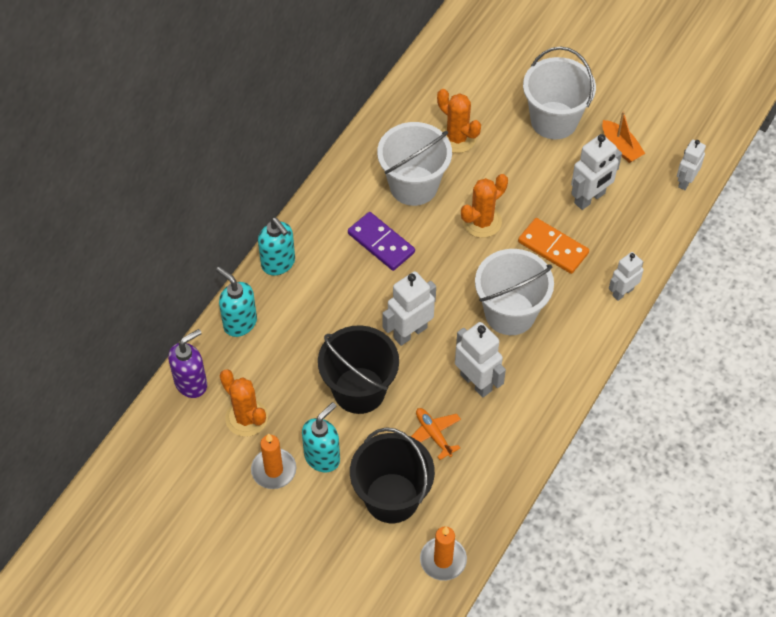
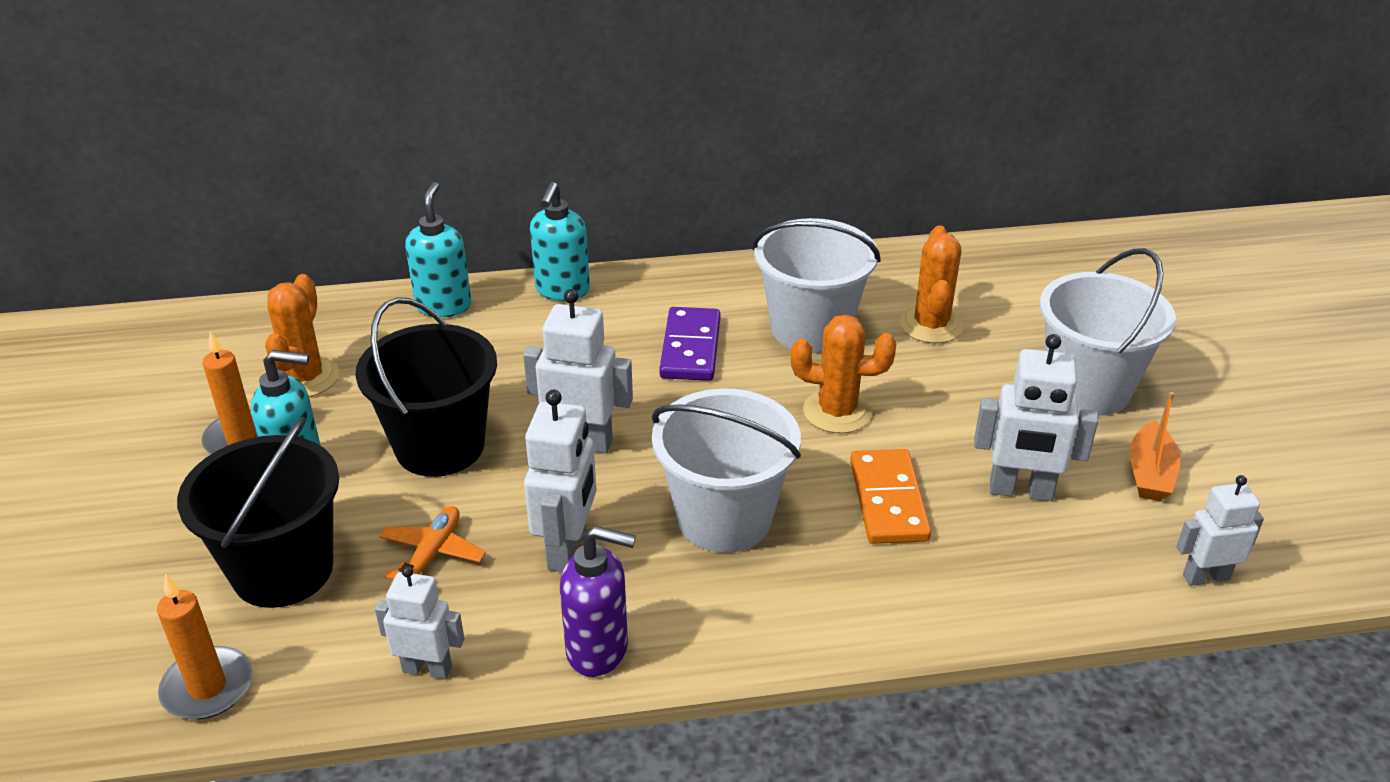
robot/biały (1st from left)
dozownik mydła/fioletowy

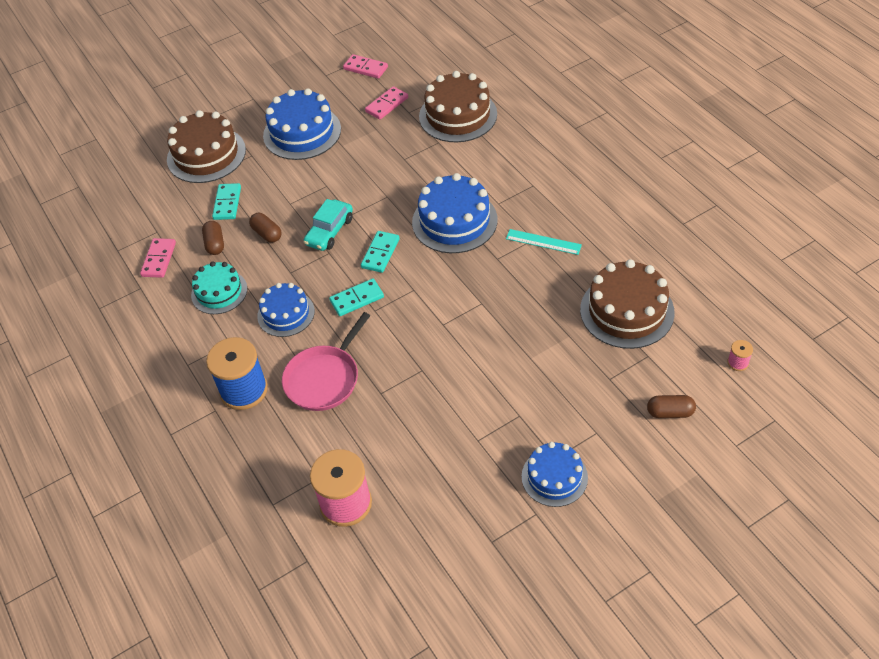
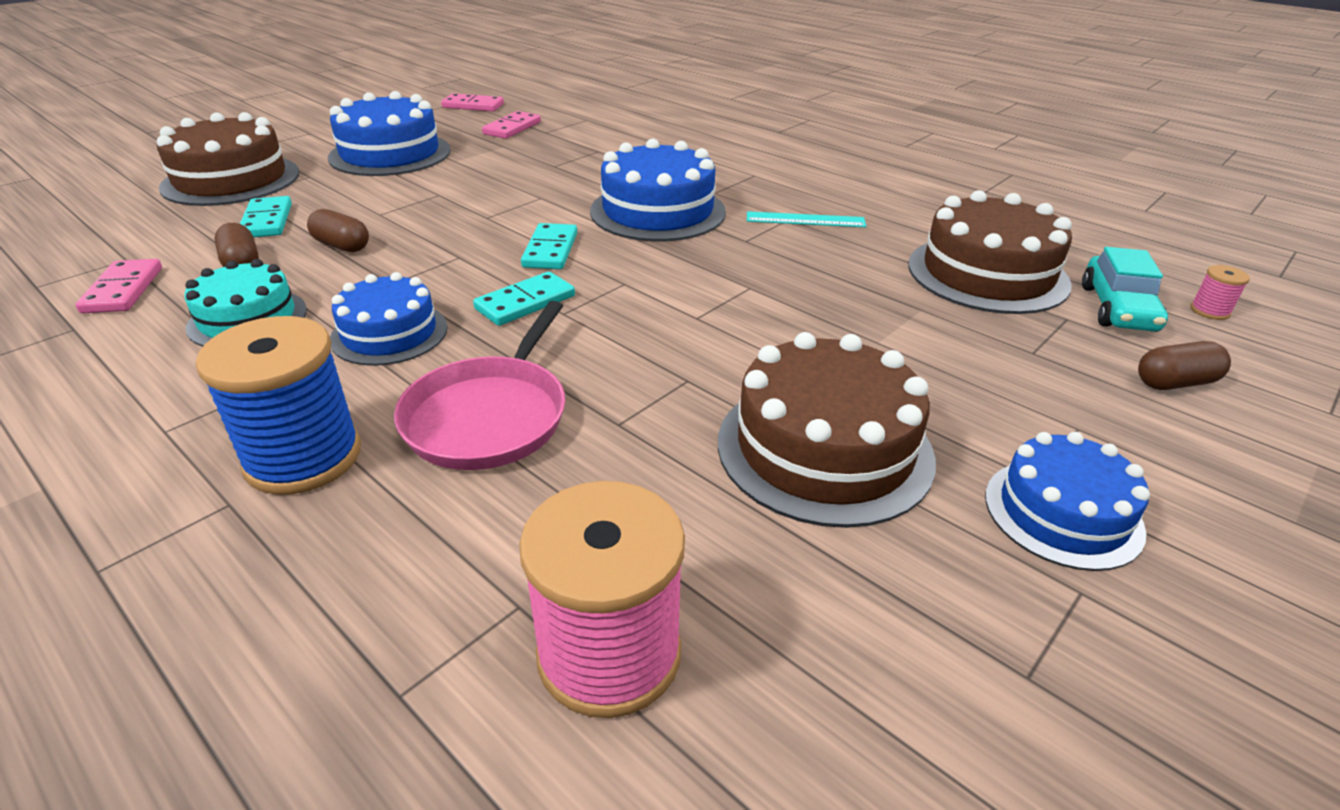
tort/brązowy (2nd from left)
samochód/turkusowy

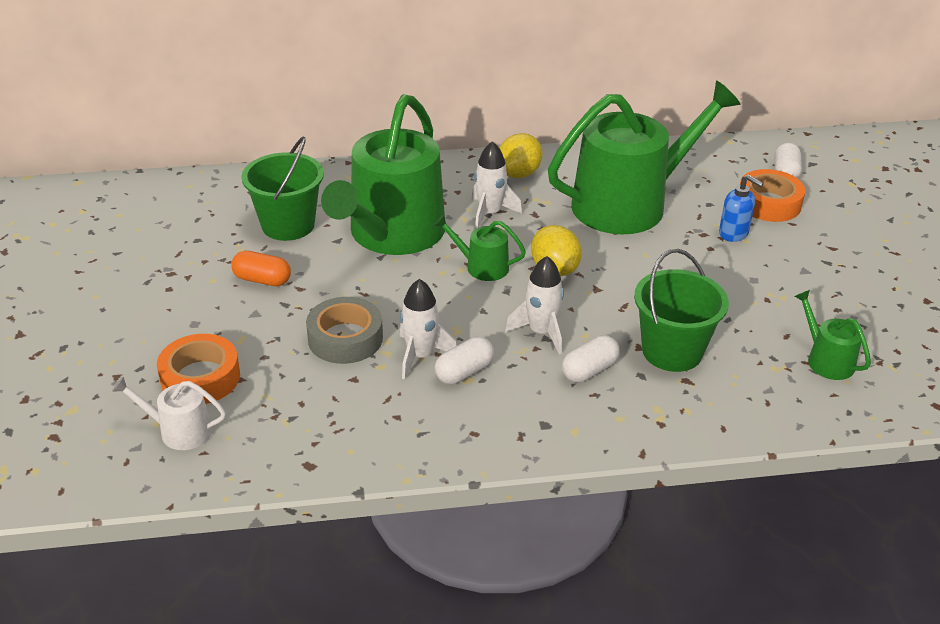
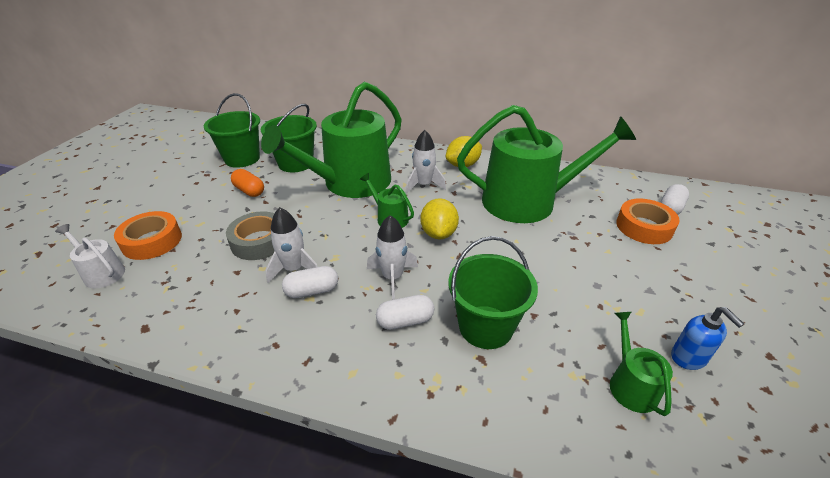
wiadro/zielony (1st from left)
dozownik mydła/niebieski

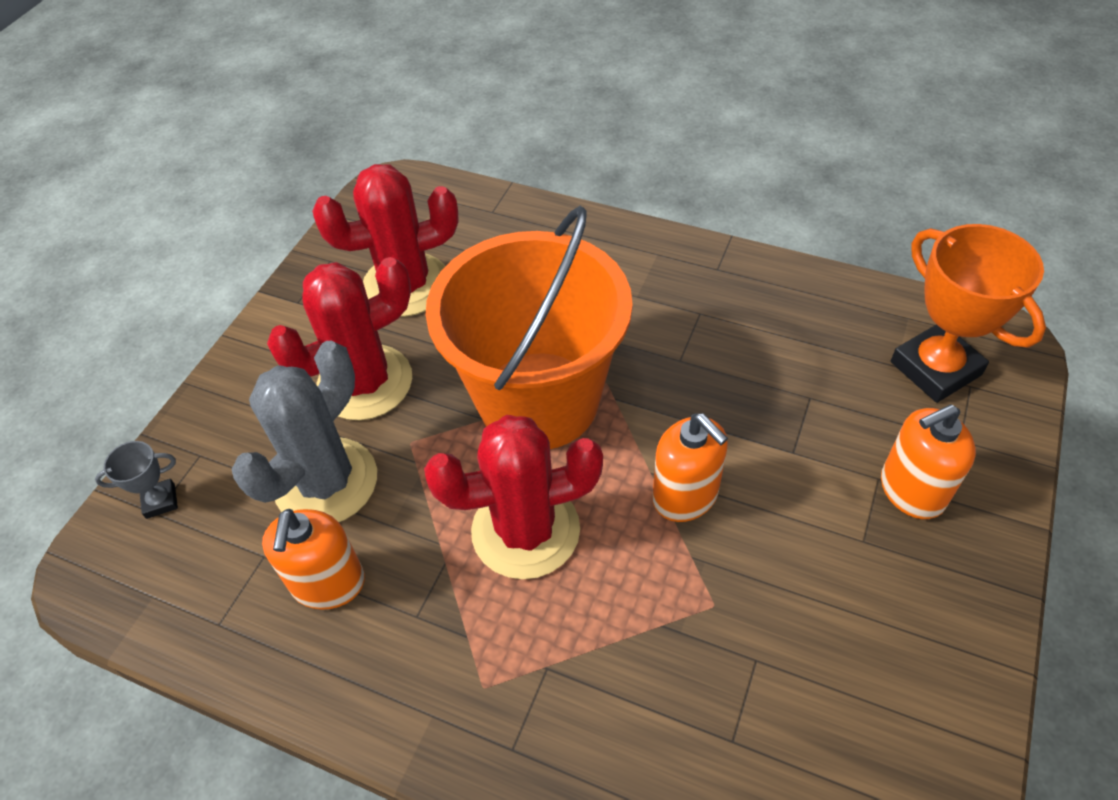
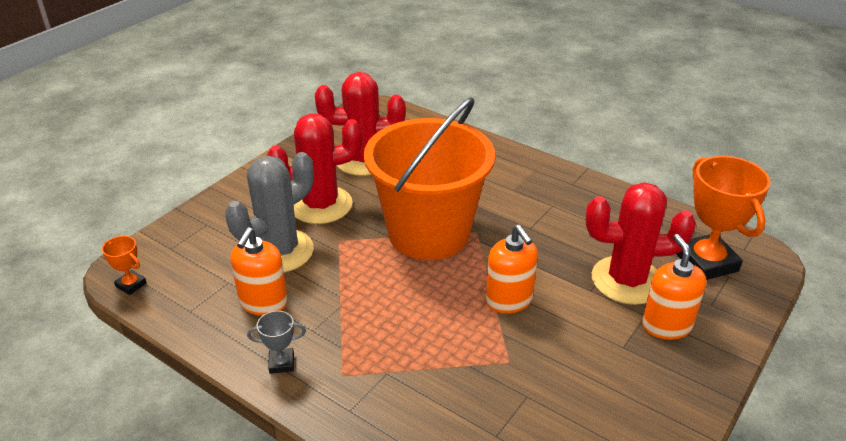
puchar/pomarańczowy (1st from left)
puchar/szary
kaktus/czerwony (3rd from left)
dozownik mydła/pomarańczowy (3rd from left)

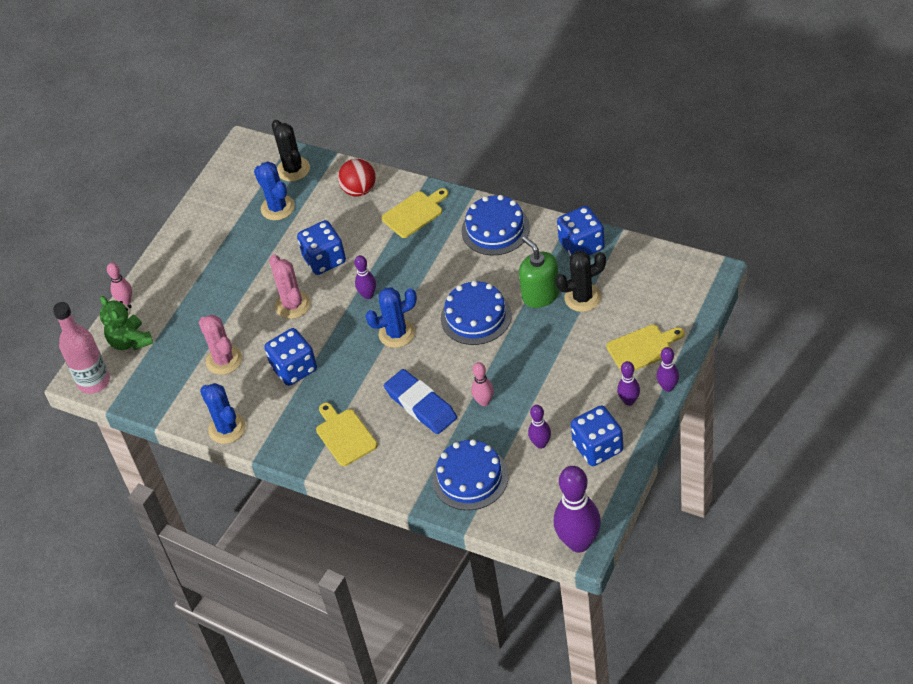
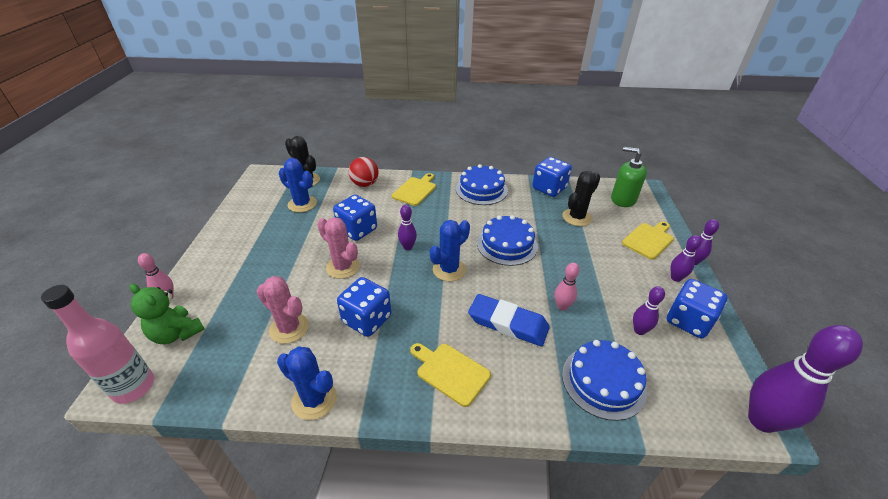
dozownik mydła/zielony

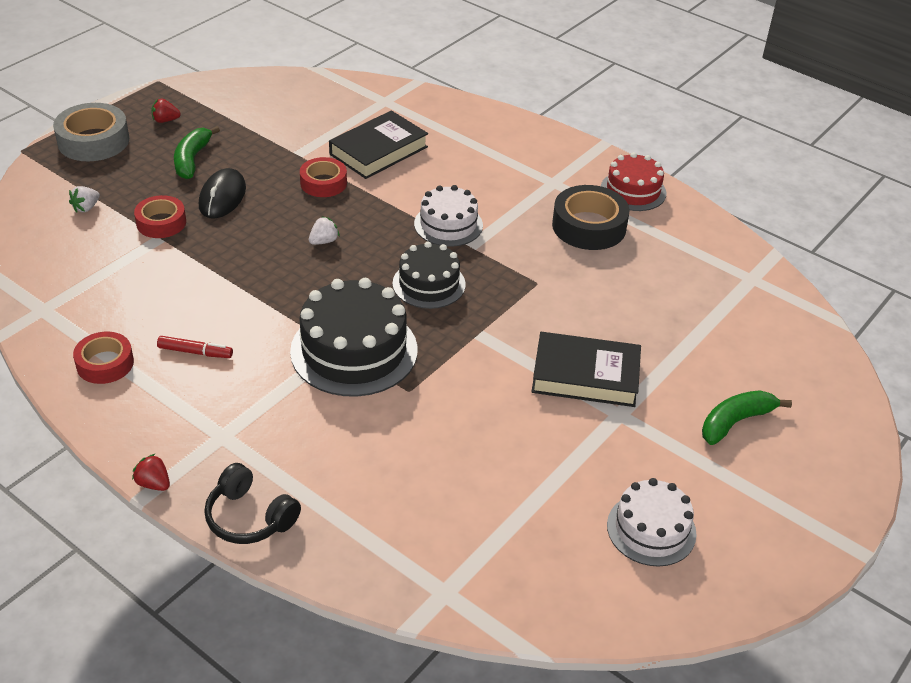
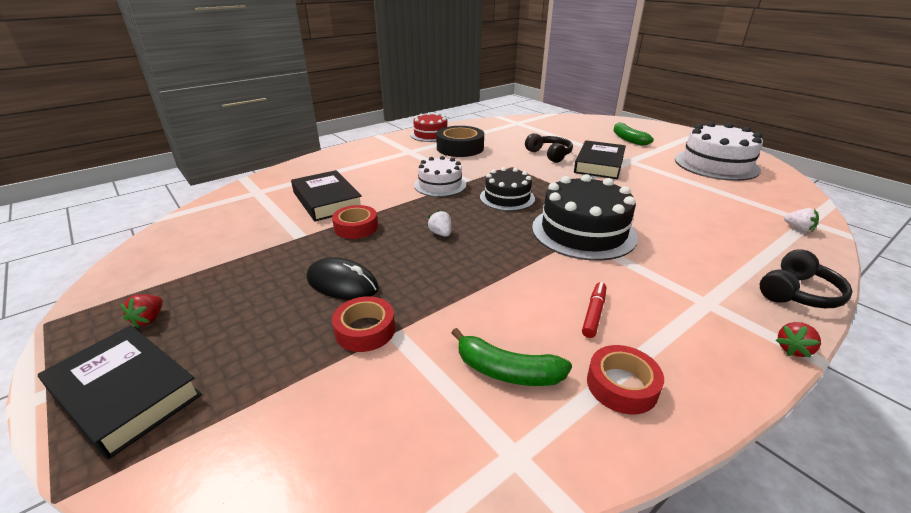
książka/czarny (1st from left)
banan/zielony (1st from left)
słuchawki/czarny (1st from left)
tort/biały (2nd from left)
truskawka/biały (2nd from left)

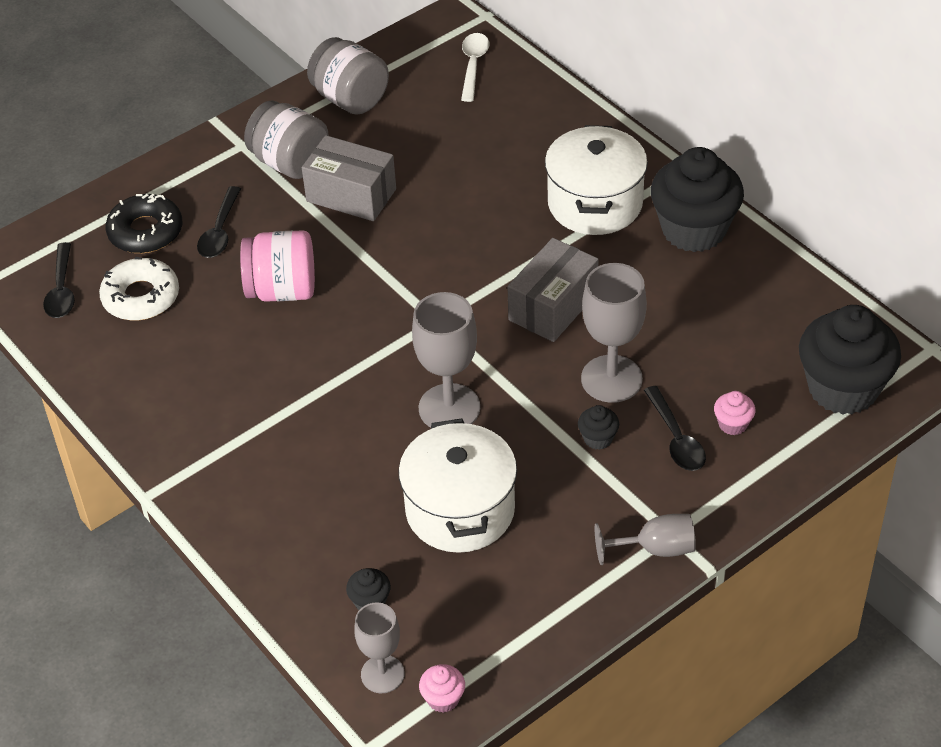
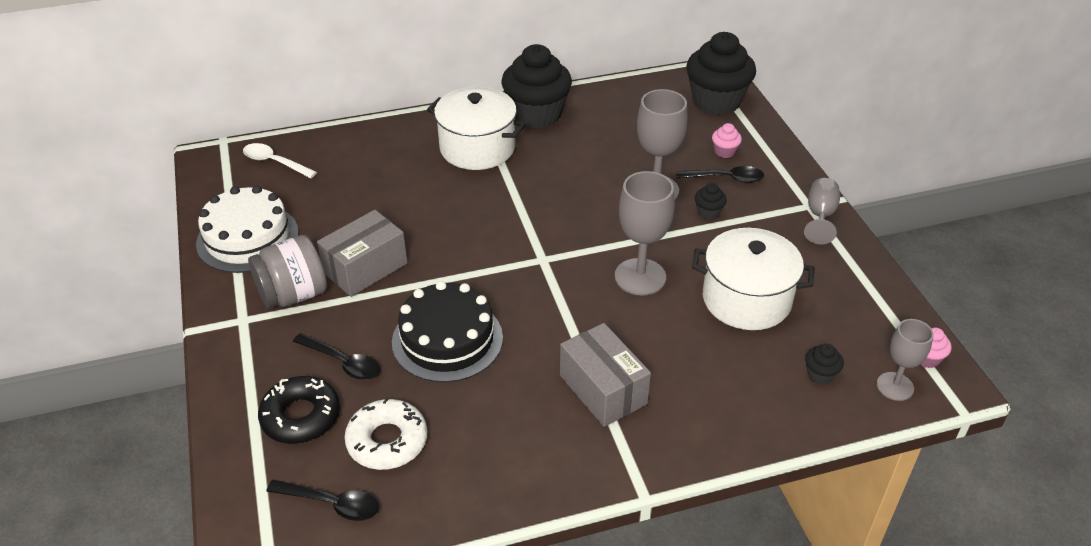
tort/biały
tort/czarny
pudełko/szary (2nd from left)

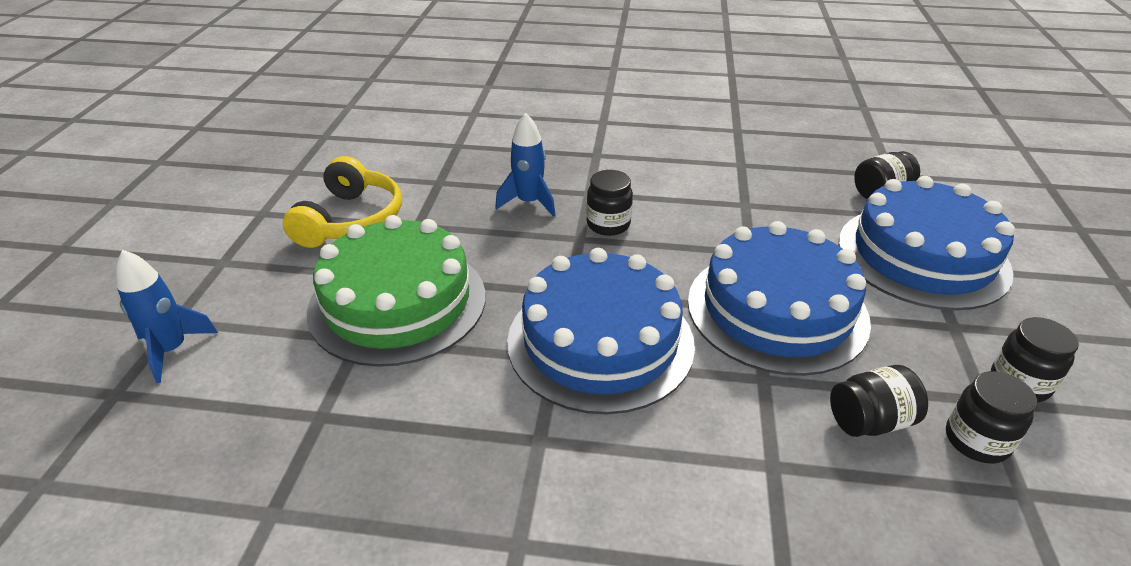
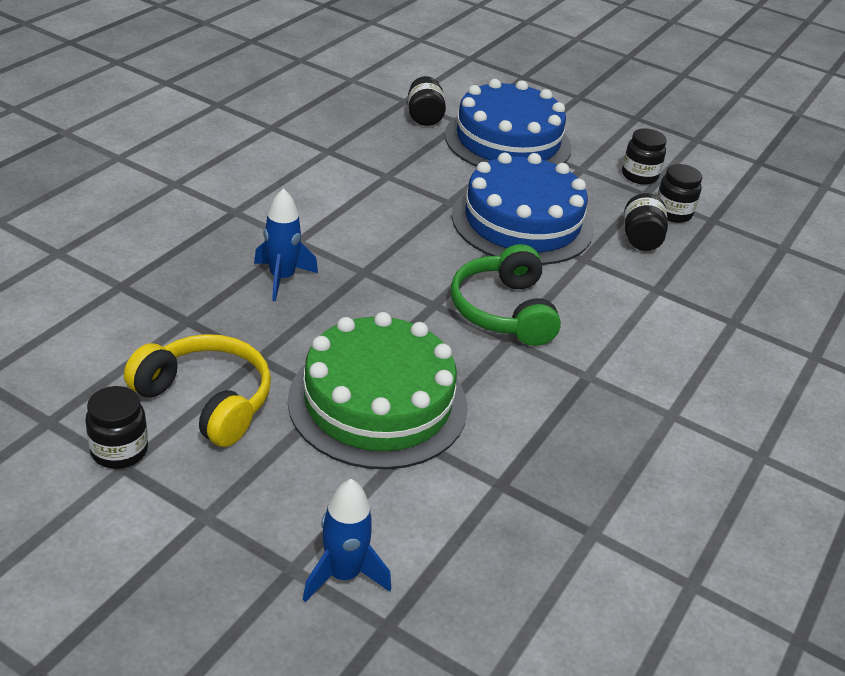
słoik/czarny (1st from left)
słuchawki/zielony

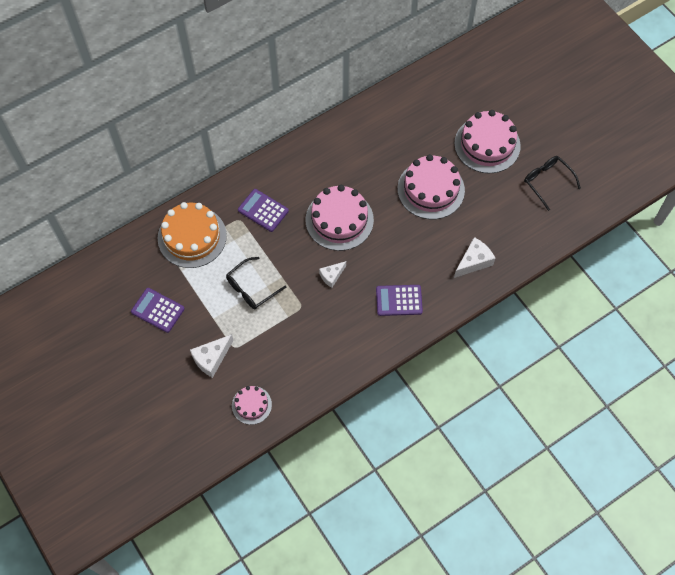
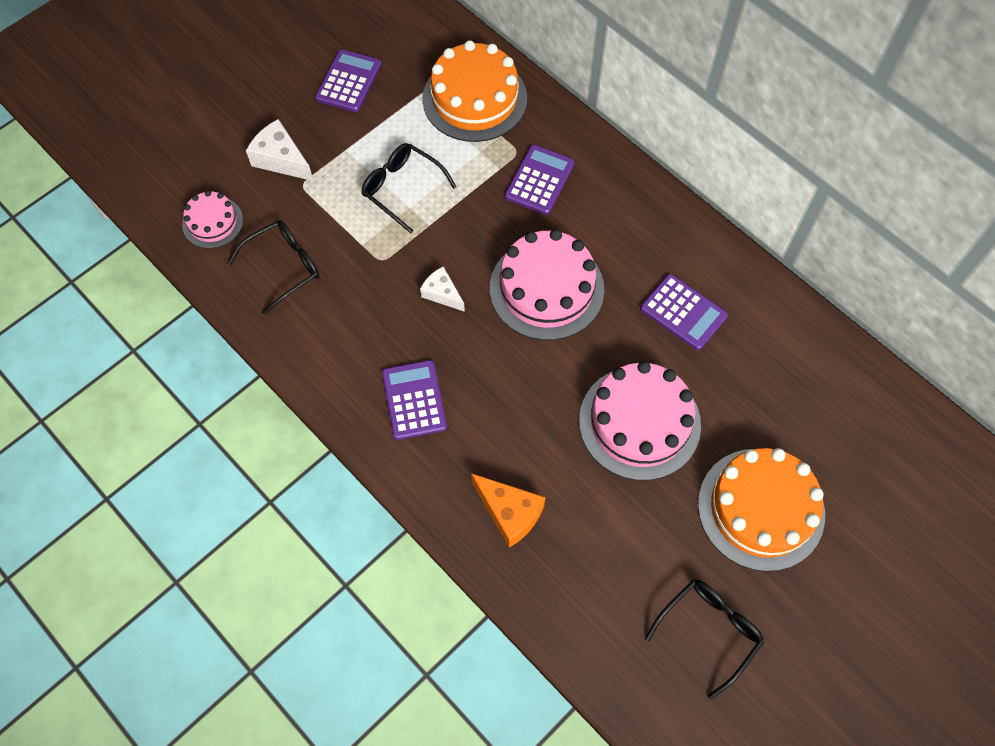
okulary/czarny (1st from left)
ser/pomarańczowy
kalkulator/fioletowy (4th from left)
tort/pomarańczowy (2nd from left)

